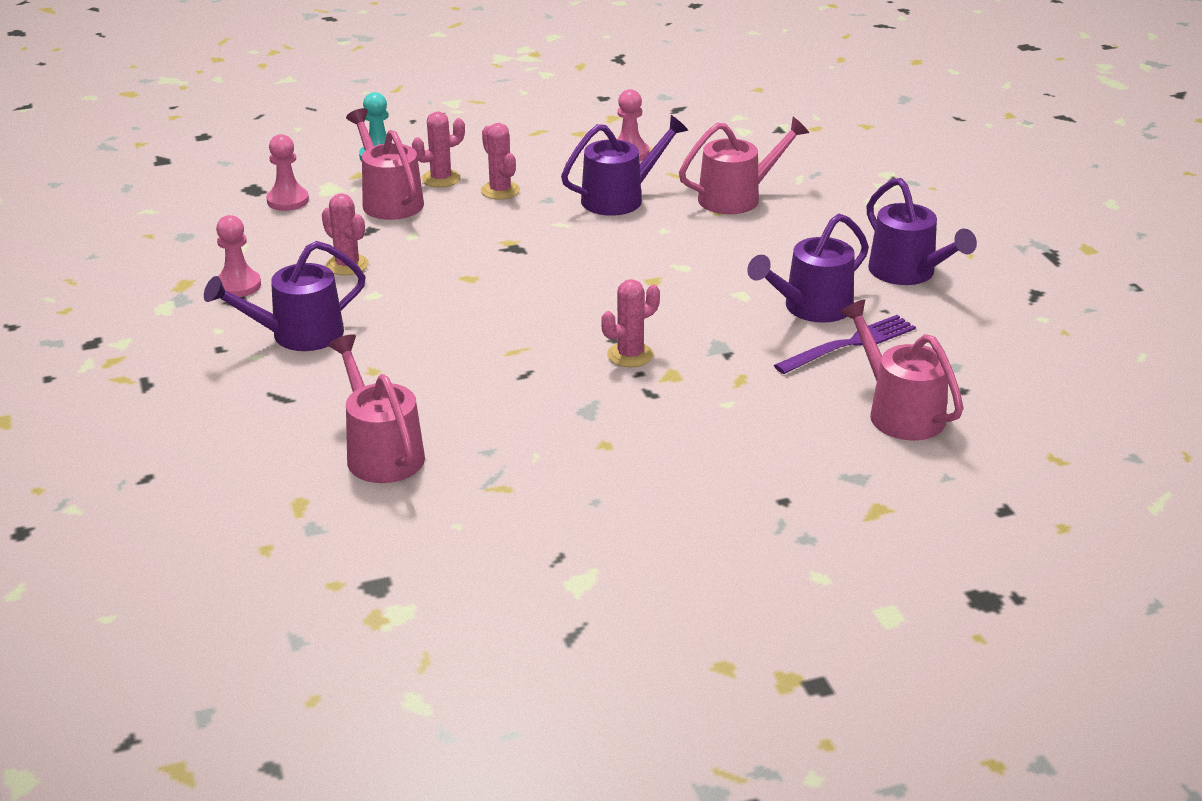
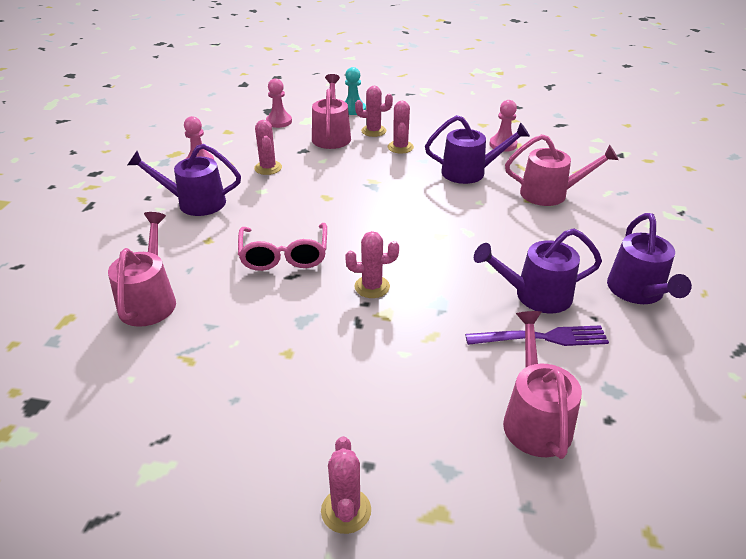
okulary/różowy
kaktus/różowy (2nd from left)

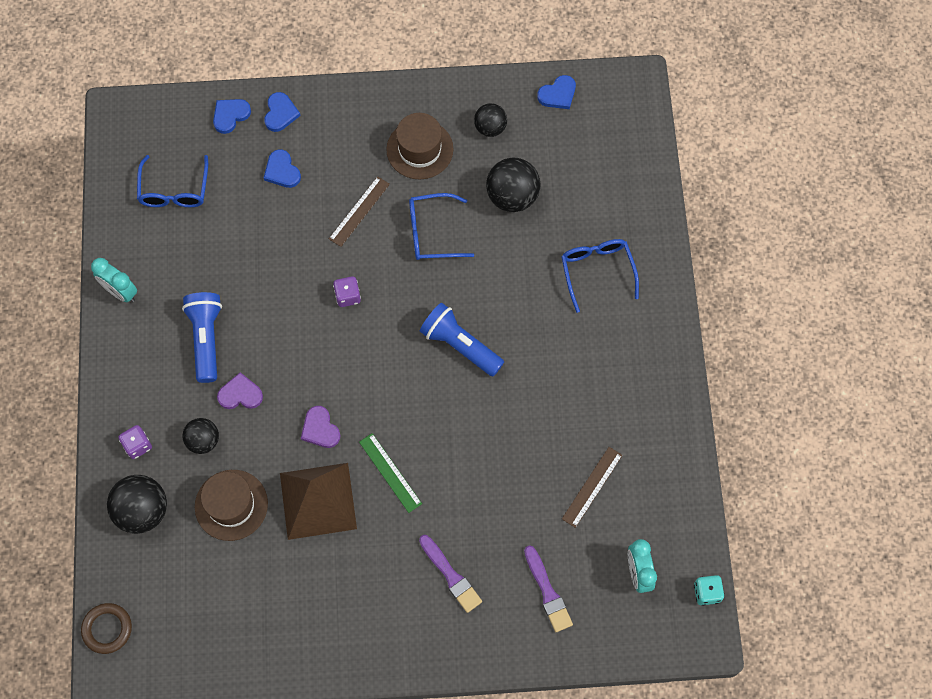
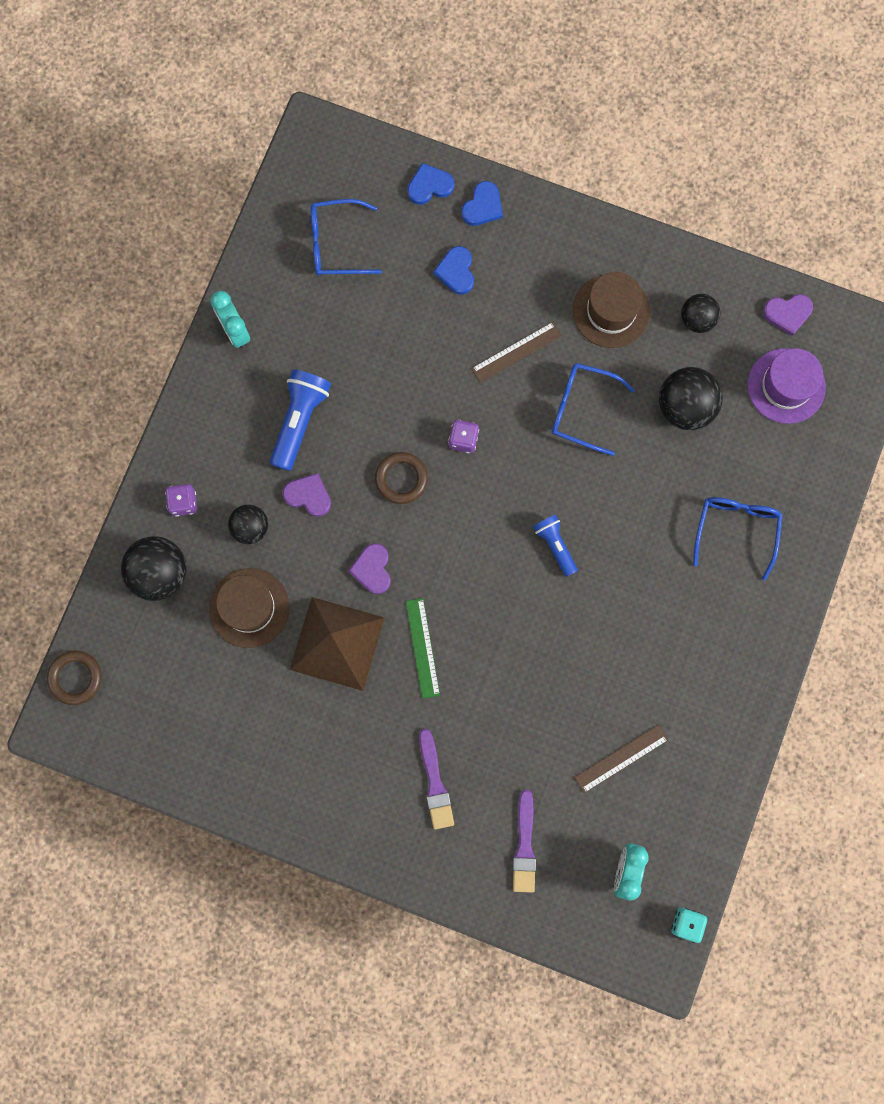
okulary/niebieski (1st from left)
pierścień/brązowy (2nd from left)
latarka/niebieski (2nd from left)
kapelusz/fioletowy
serce/fioletowy (3rd from left)

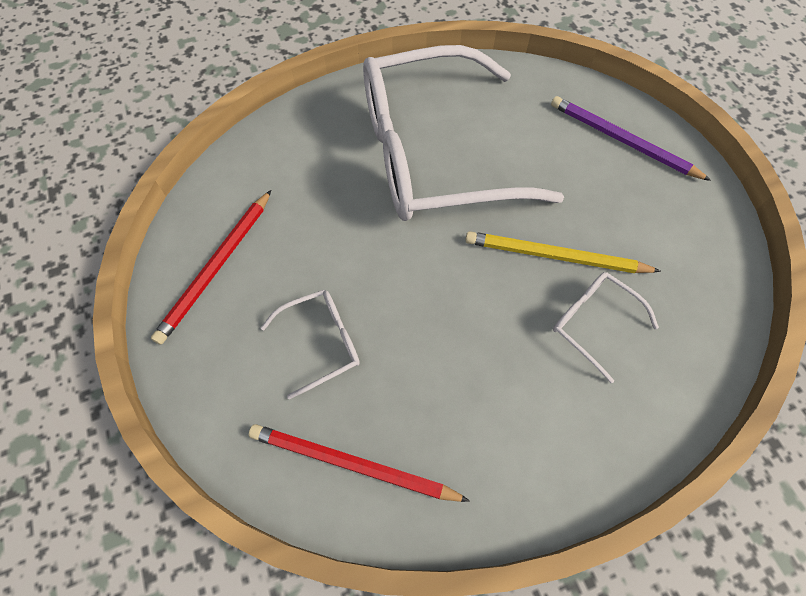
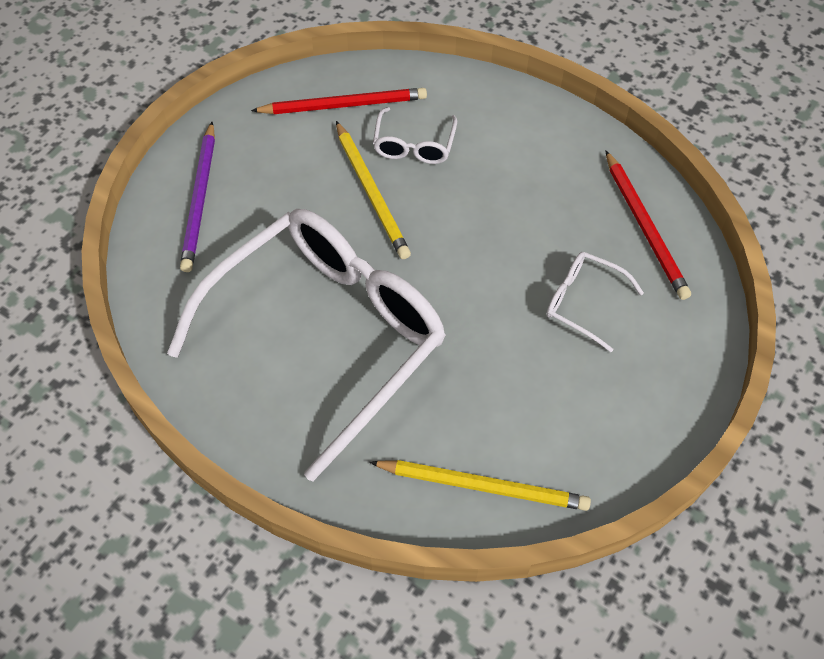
okulary/biały (1st from left)
ołówek/czerwony (1st from left)
ołówek/żółty (2nd from left)

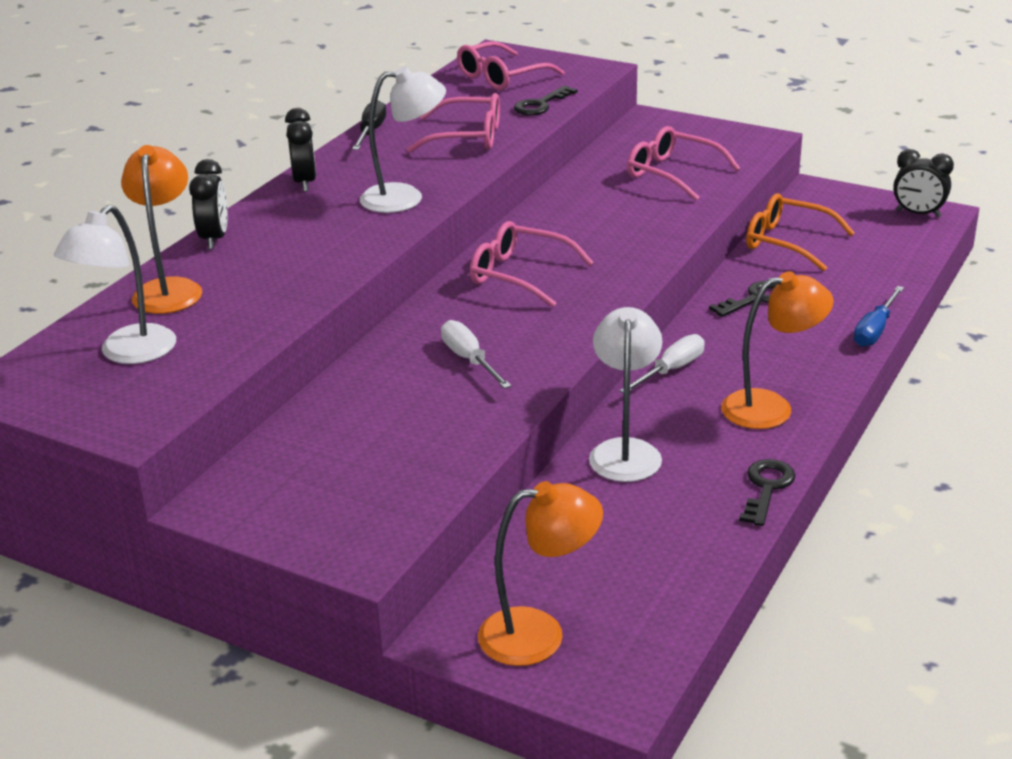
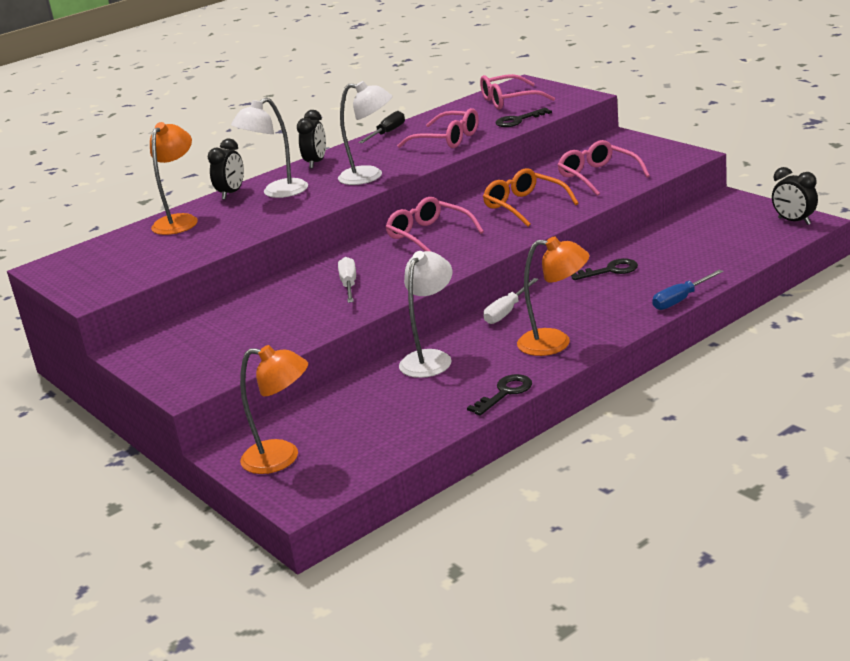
lampka/biały (1st from left)
okulary/pomarańczowy
śrubokręt/biały (2nd from left)

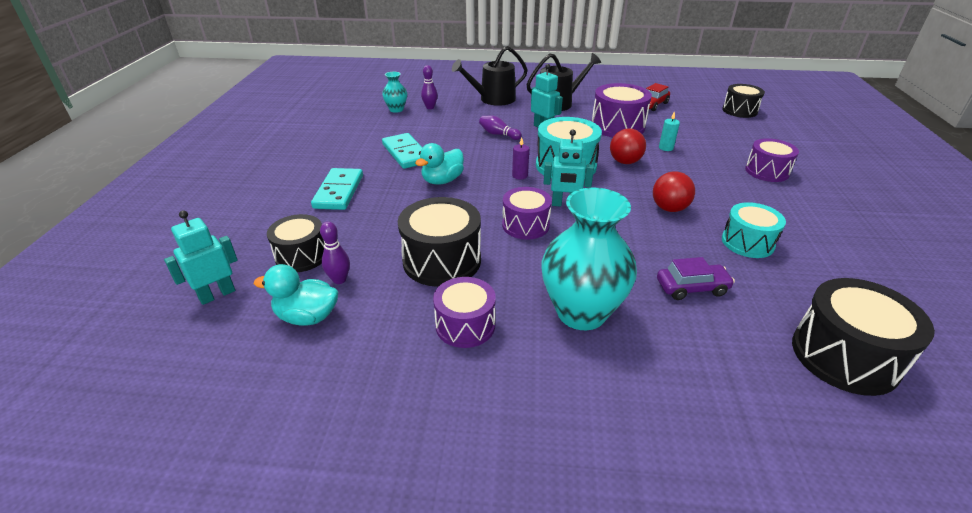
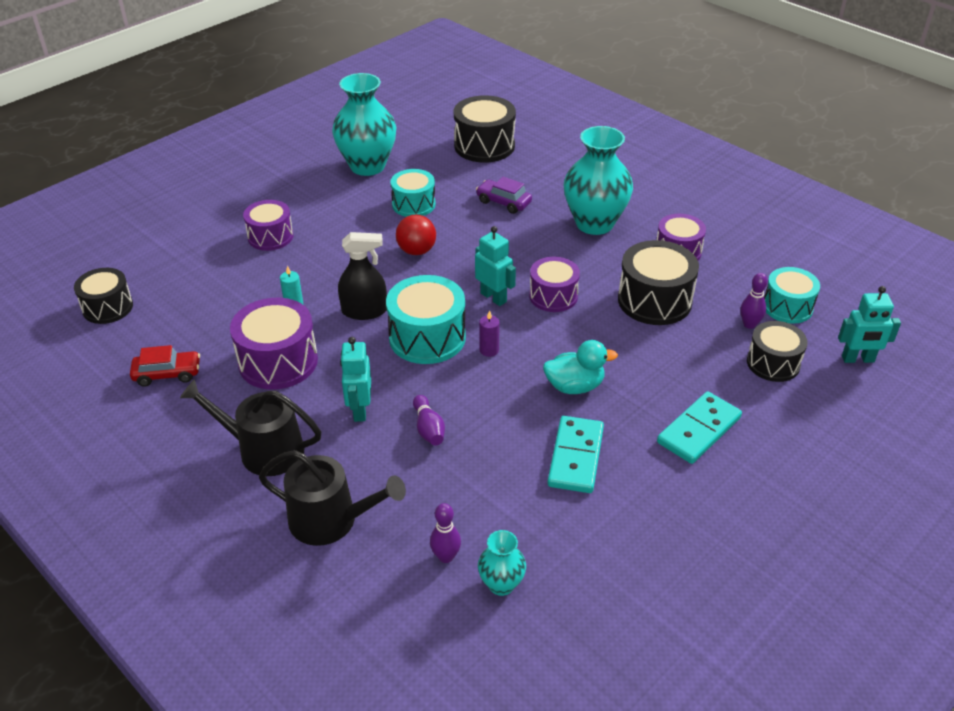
wazon/turkusowy (1st from left)
spryskiwacz/czarny
bęben/turkusowy (3rd from left)

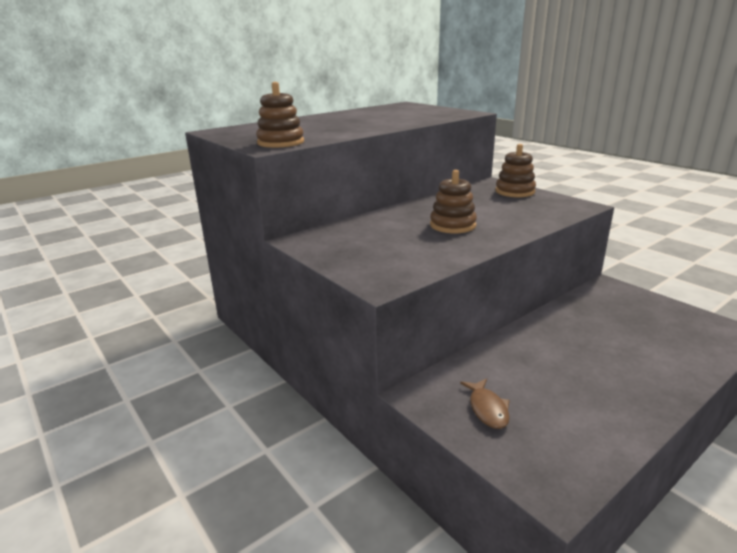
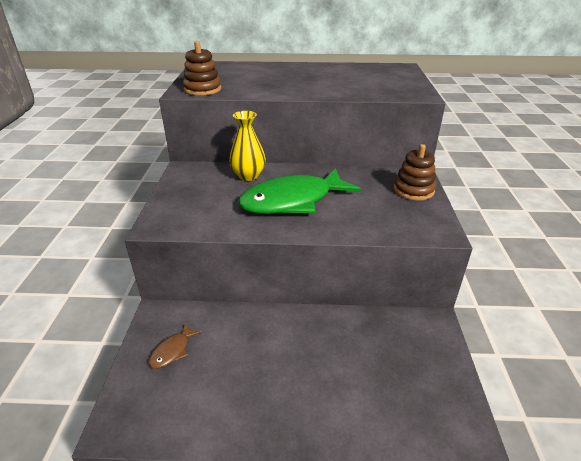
wazon/żółty
ryba/zielony

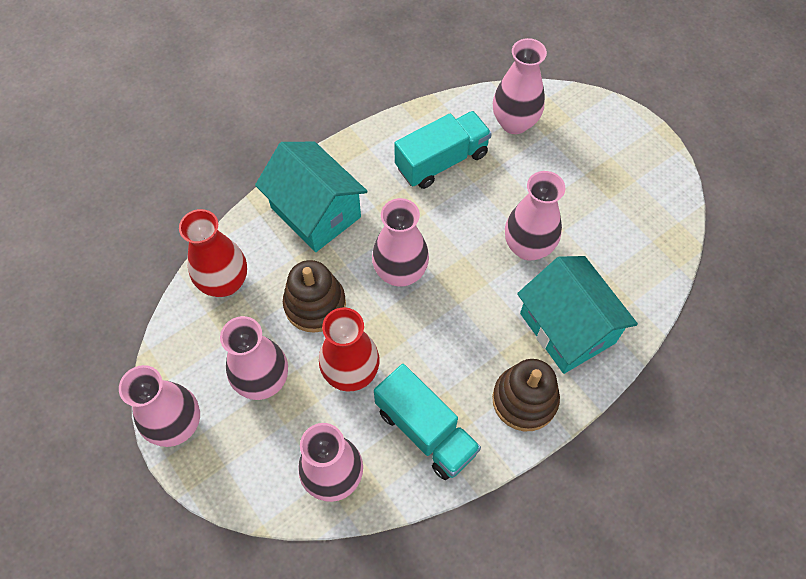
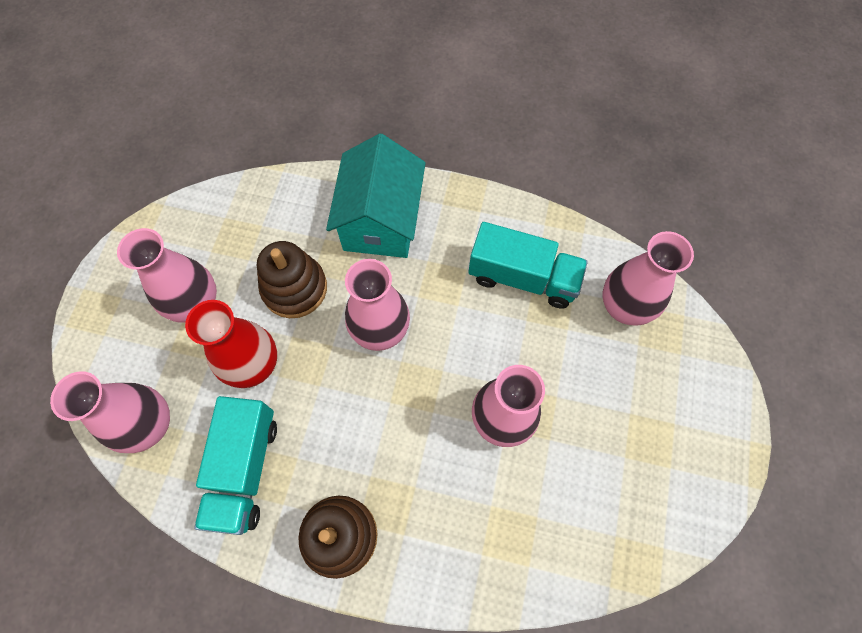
wazon/różowy (1st from left in the first image)
wazon/czerwony (1st from left in the first image)
domek/turkusowy (2nd from left in the first image)

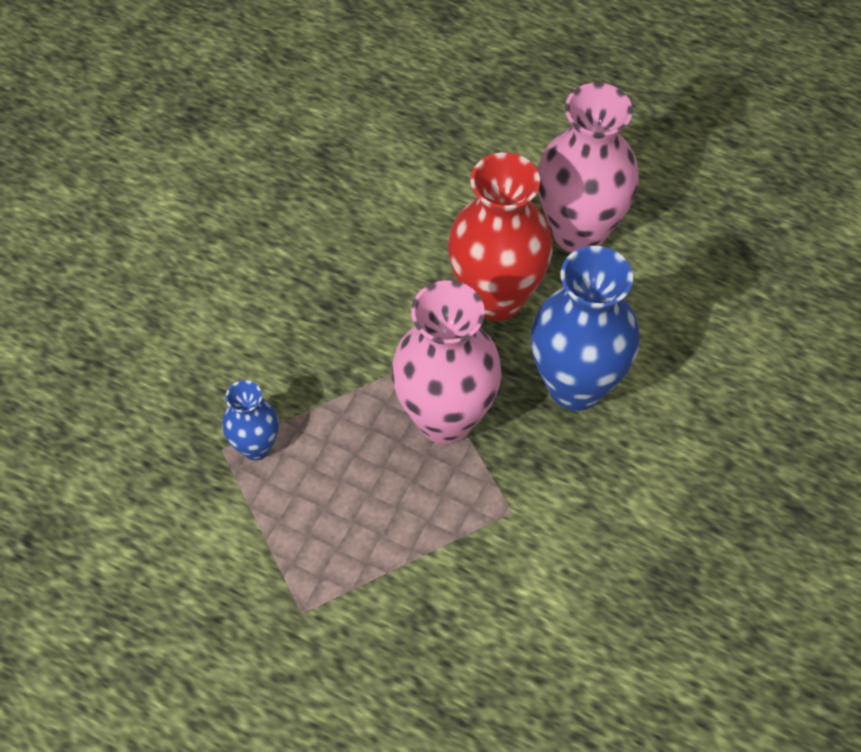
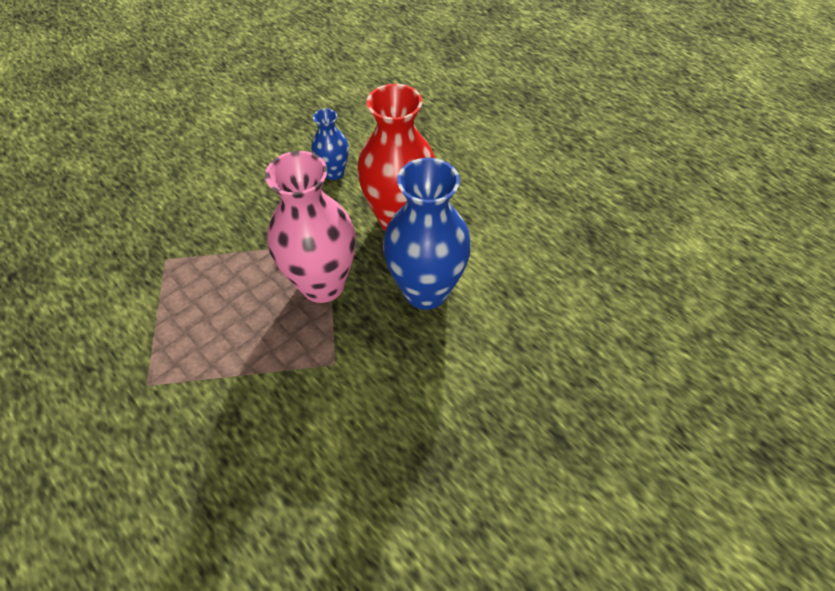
wazon/niebieski (1st from left)
wazon/różowy (2nd from left in the first image)

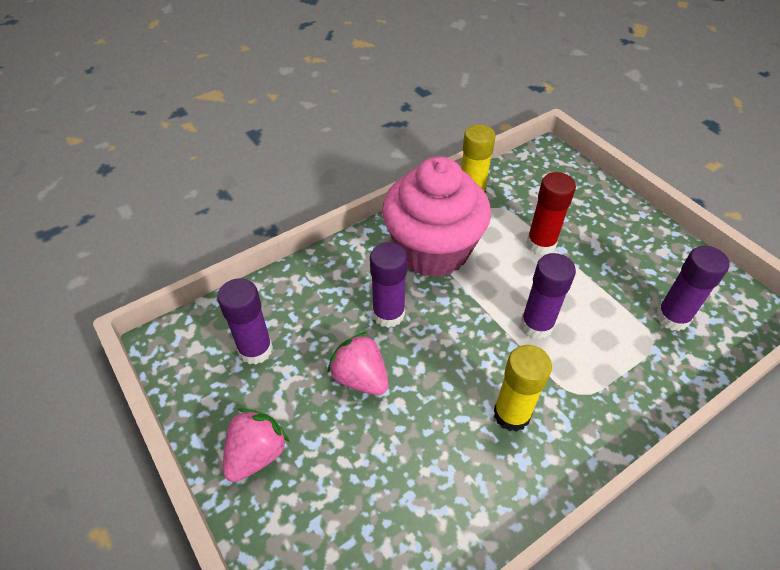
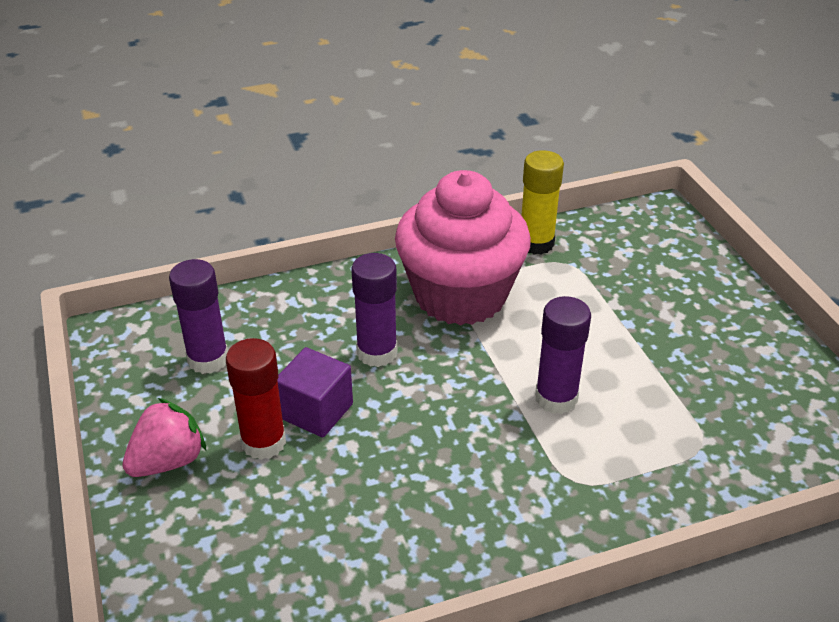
klej w sztyfcie/czerwony
sześcian/fioletowy
klej w sztyfcie/żółty (2nd from left in the first image)
klej w sztyfcie/fioletowy (4th from left in the first image)

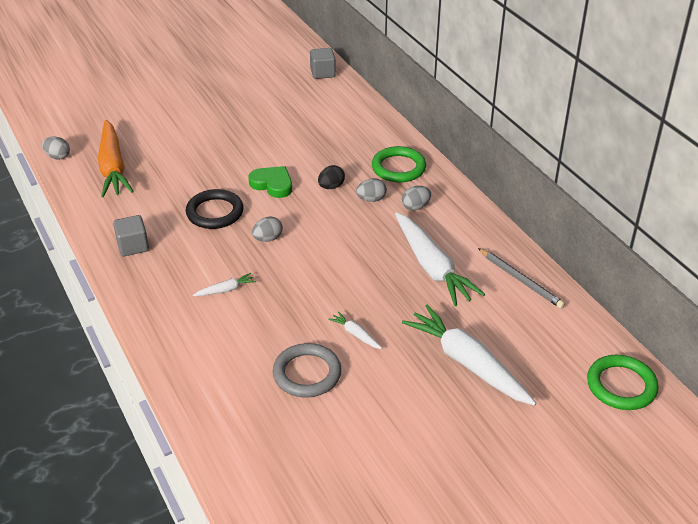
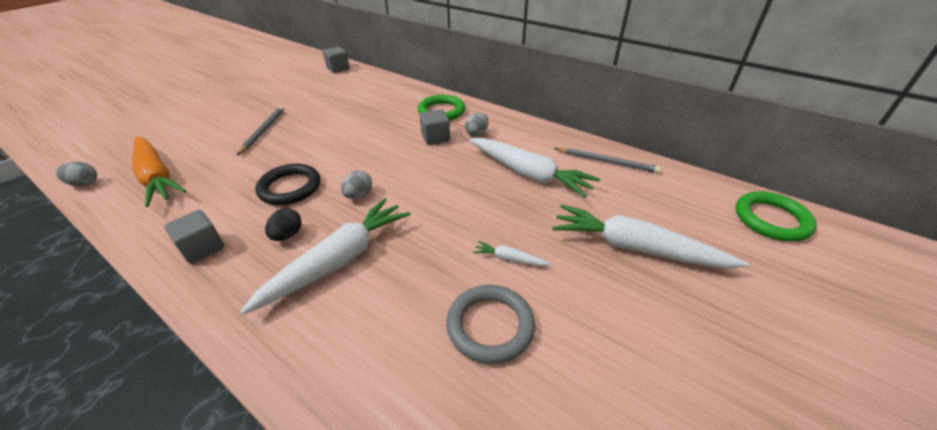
ołówek/szary (1st from left)
marchewka/biały (1st from left)
jajko/czarny
sześcian/szary (3rd from left)
serce/zielony

